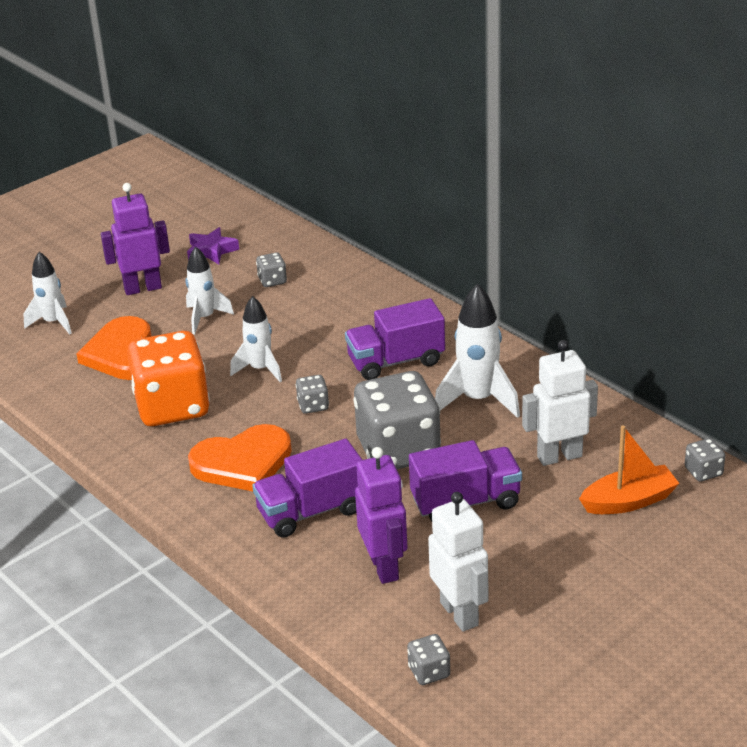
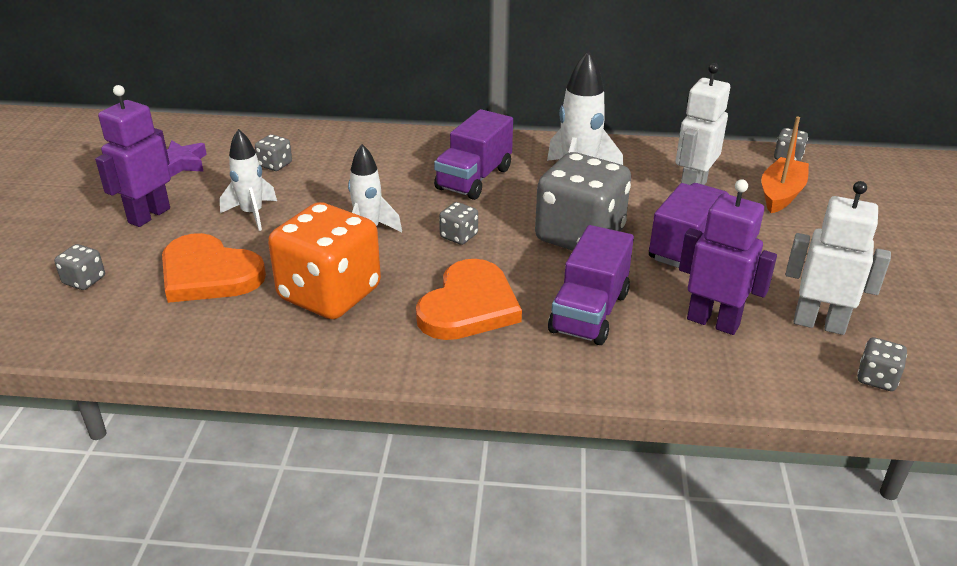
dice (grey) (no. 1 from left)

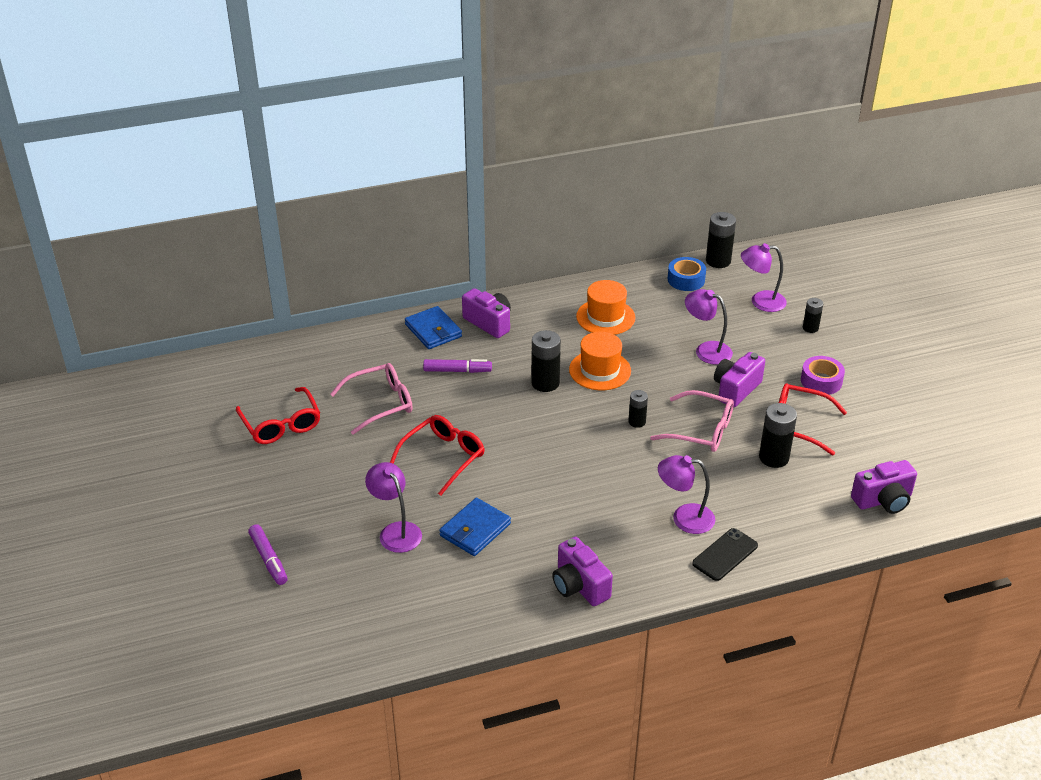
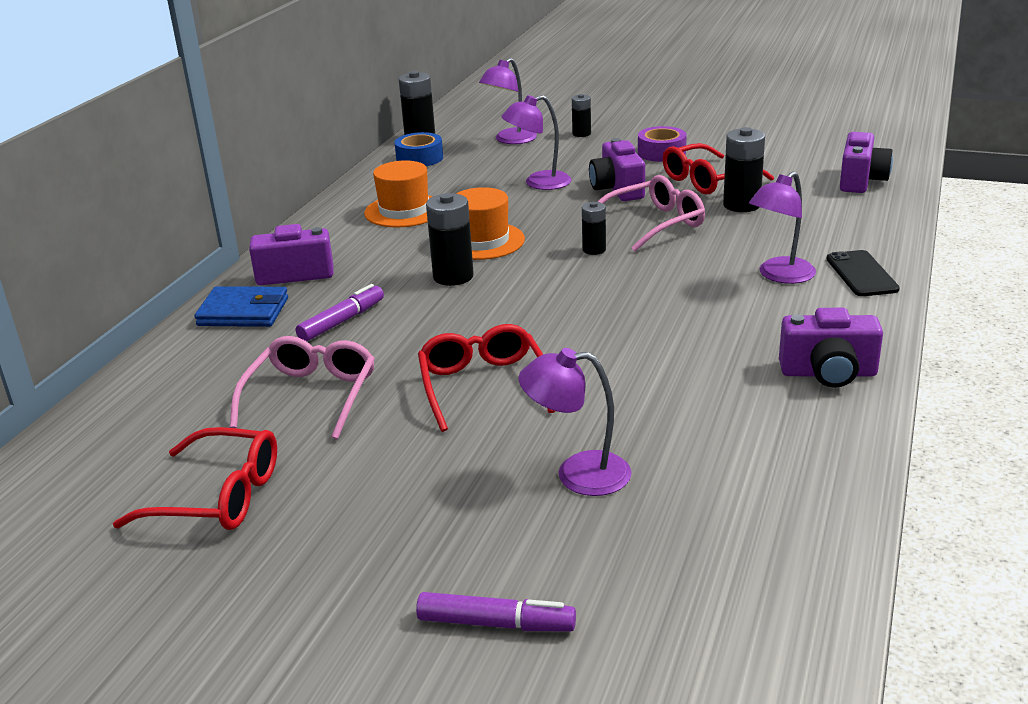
wallet (blue) (no. 2 from left in the first image)

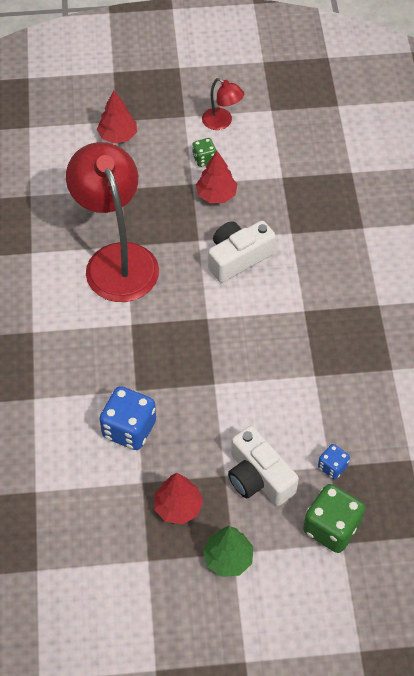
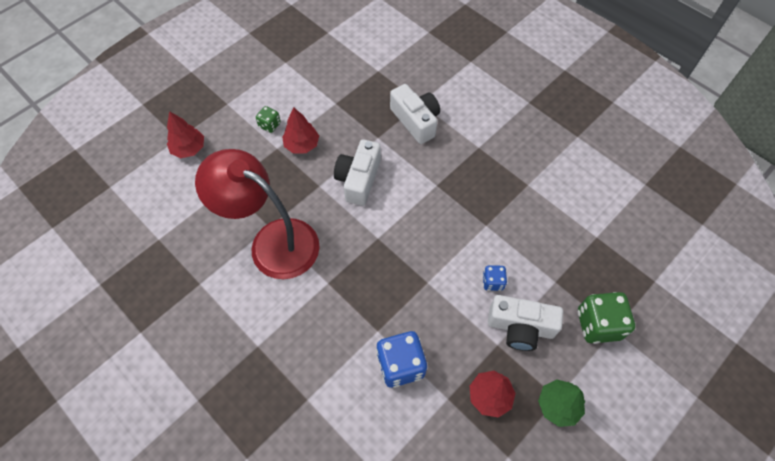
camera (white) (no. 2 from left)
dice (blue) (no. 2 from left)
lamp (red) (no. 2 from left in the first image)

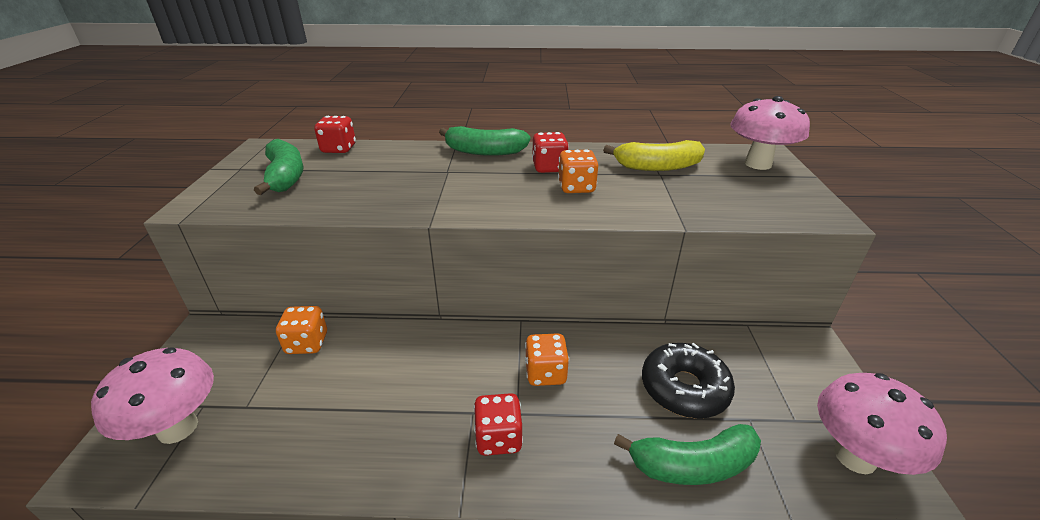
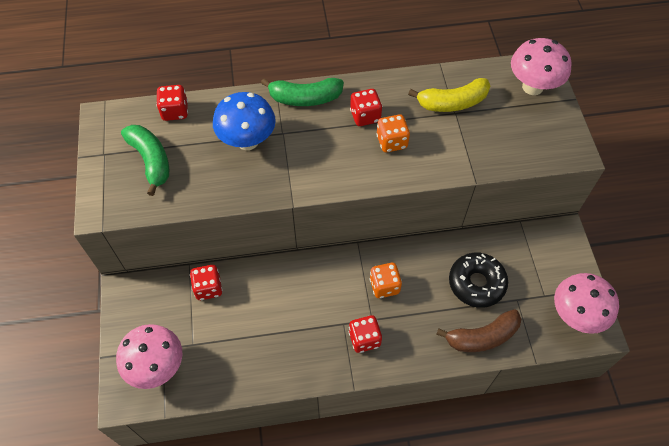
dice (red) (no. 2 from left)
mushroom (blue)
banana (brown)

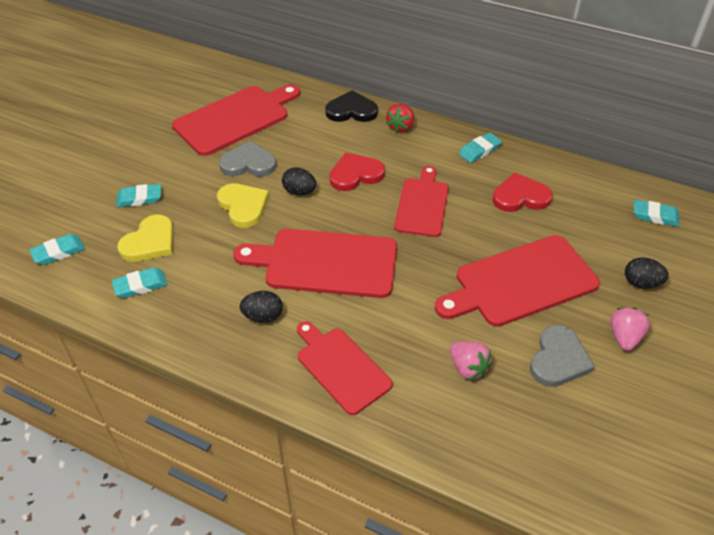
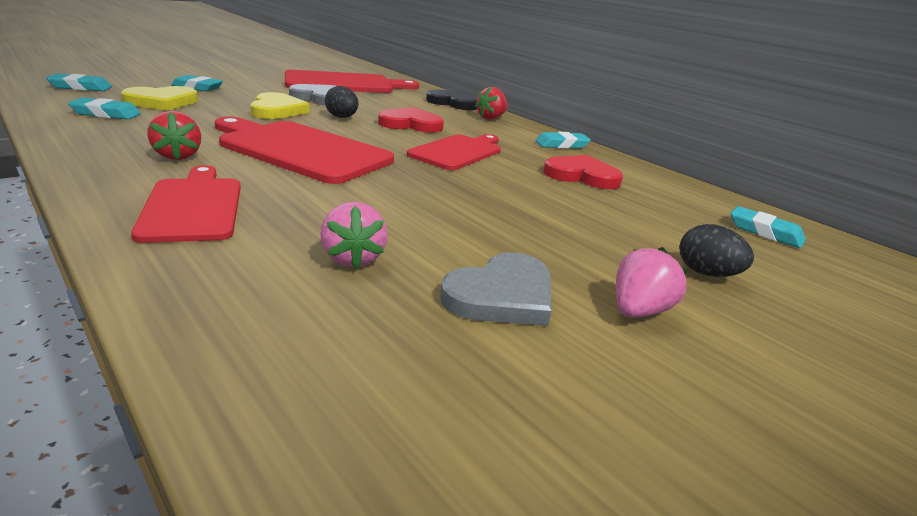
strawberry (red) (no. 1 from left)
cutting board (red) (no. 5 from left in the first image)

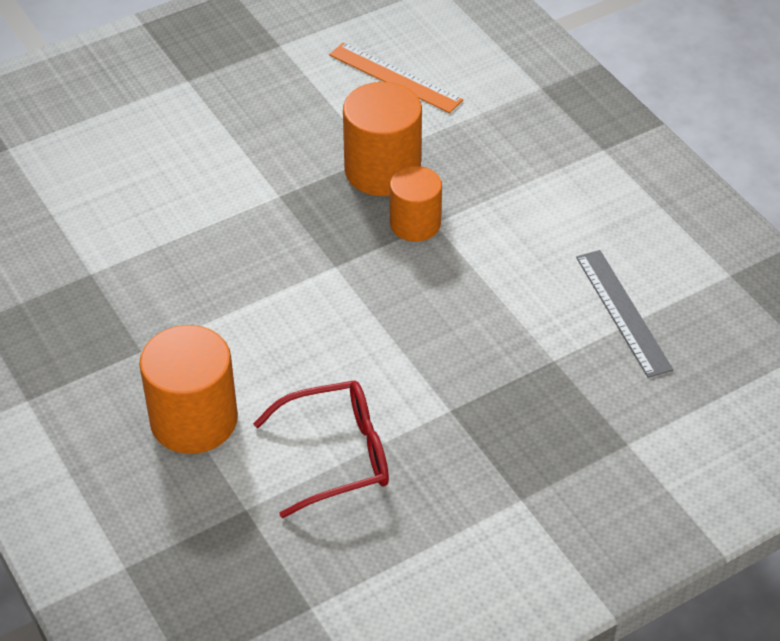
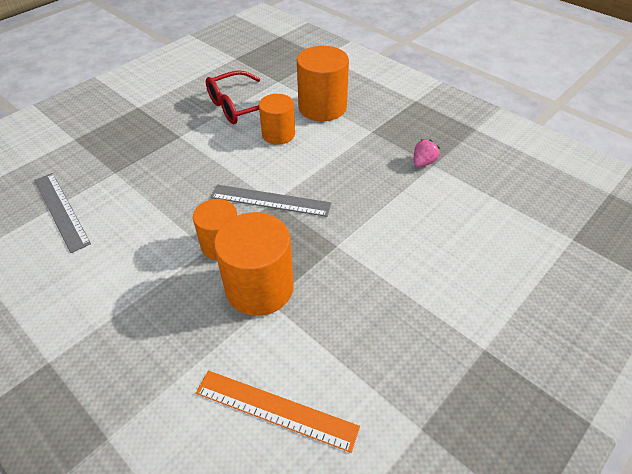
ruler (grey) (no. 2 from left)
cylinder (orange) (no. 3 from left)
strawberry (pink)

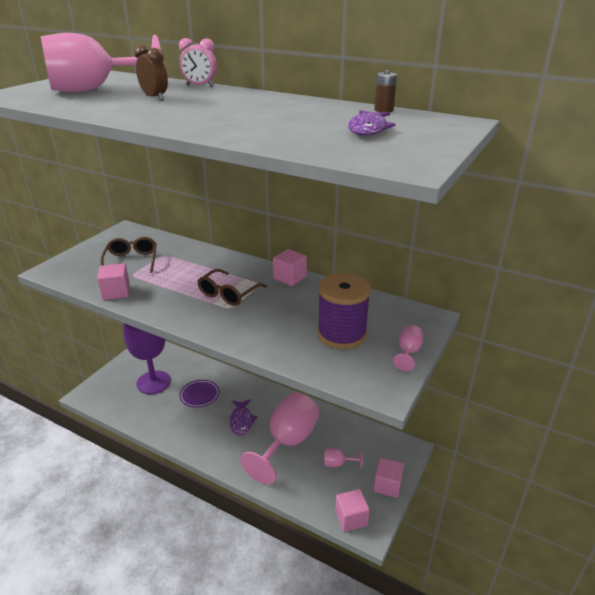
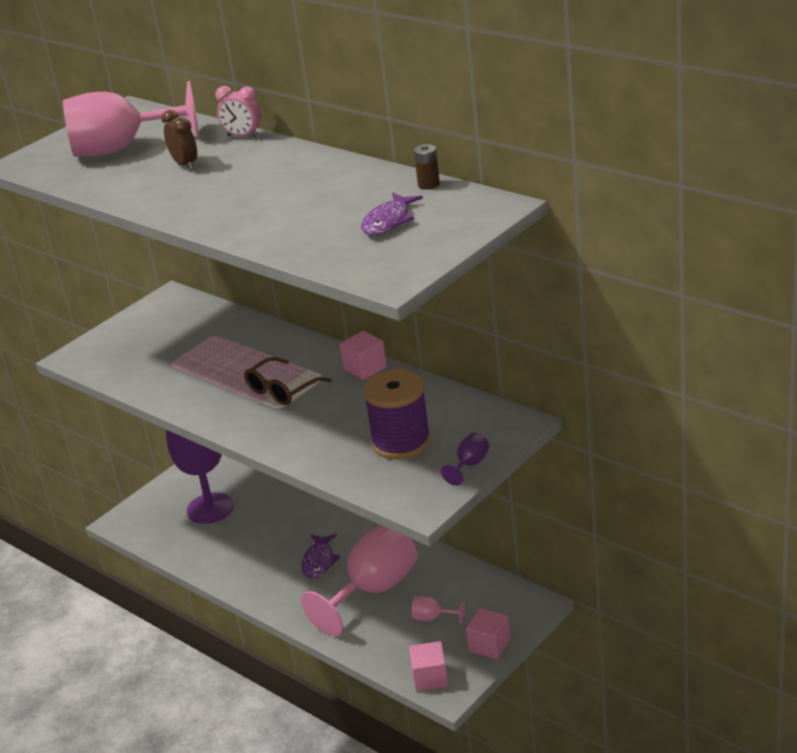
goblet (purple) (no. 2 from left)
cube (pink) (no. 1 from left in the first image)
glasses (brown) (no. 1 from left in the first image)
plate (purple)

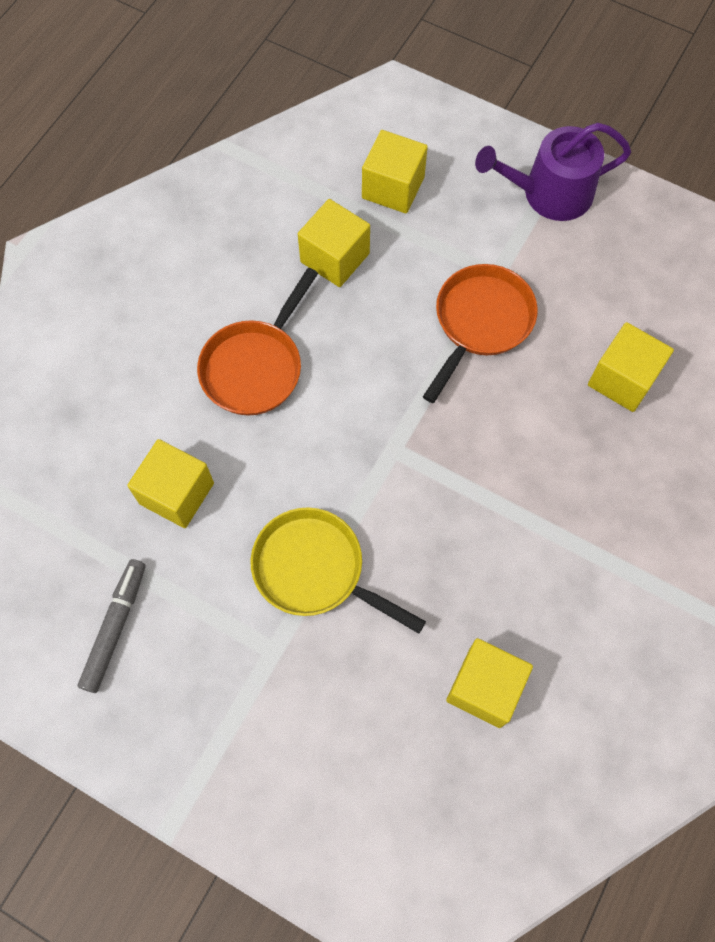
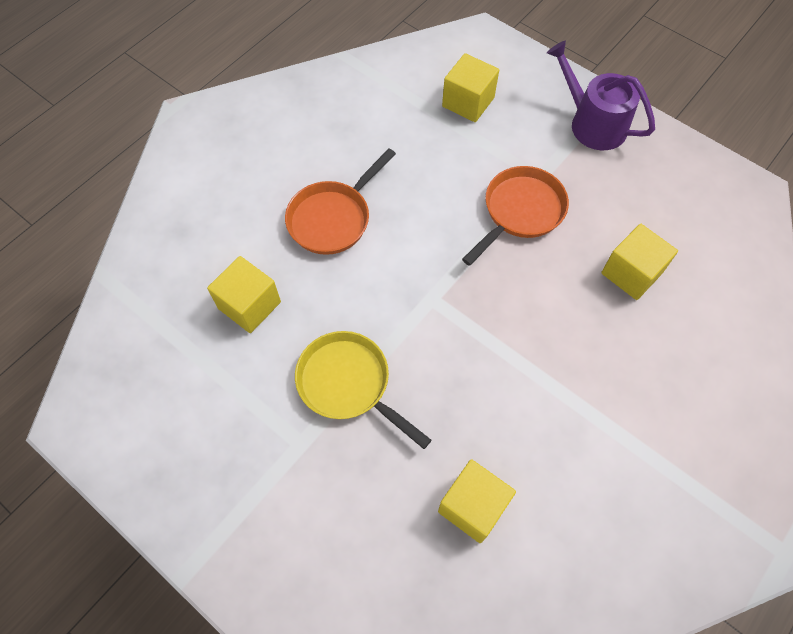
watering can (purple)
marker (grey)
cube (yellow) (no. 2 from left in the first image)

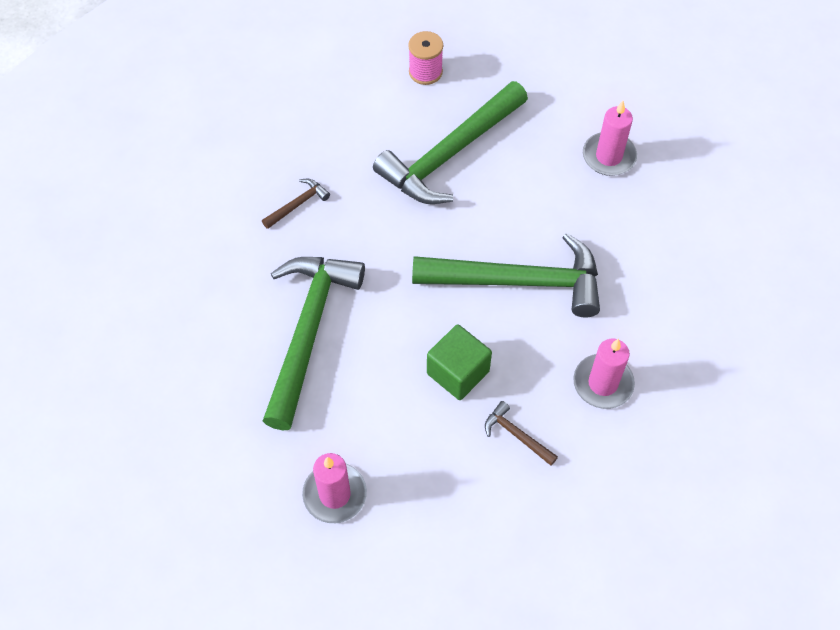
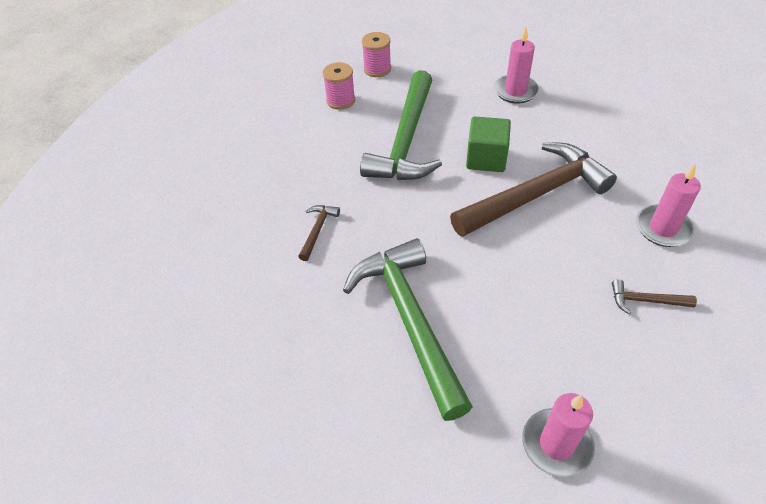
spool (pink) (no. 2 from left)
hammer (brown) (no. 2 from left)
cube (green)

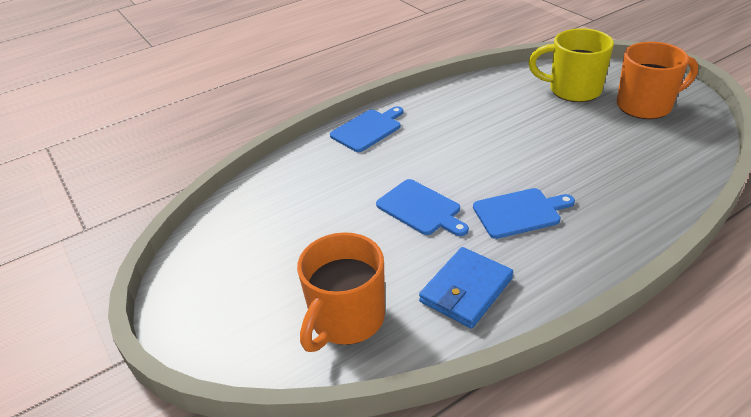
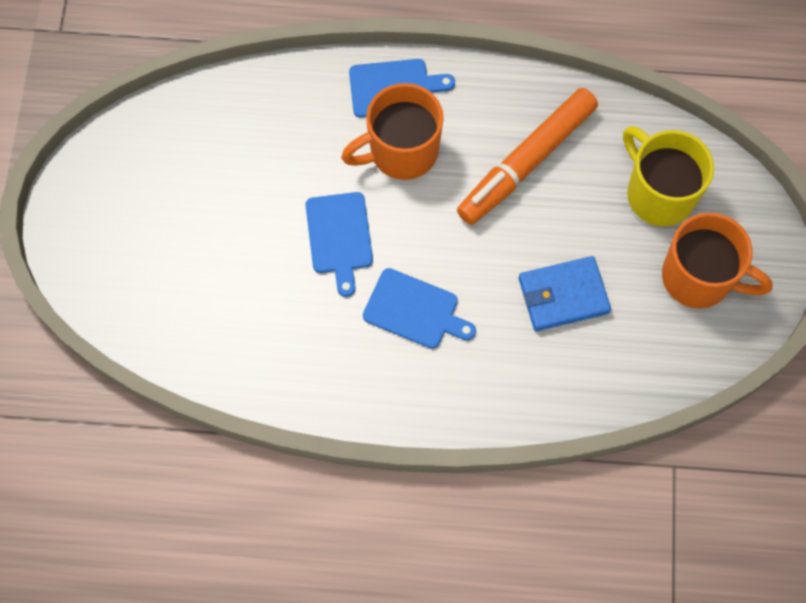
mug (orange) (no. 1 from left)
marker (orange)
wallet (blue)

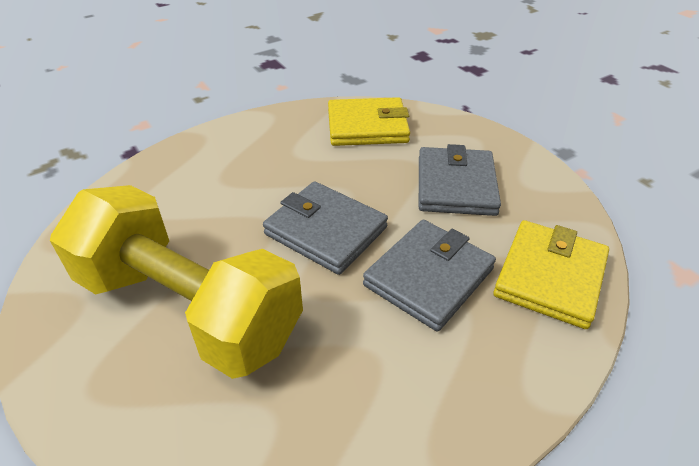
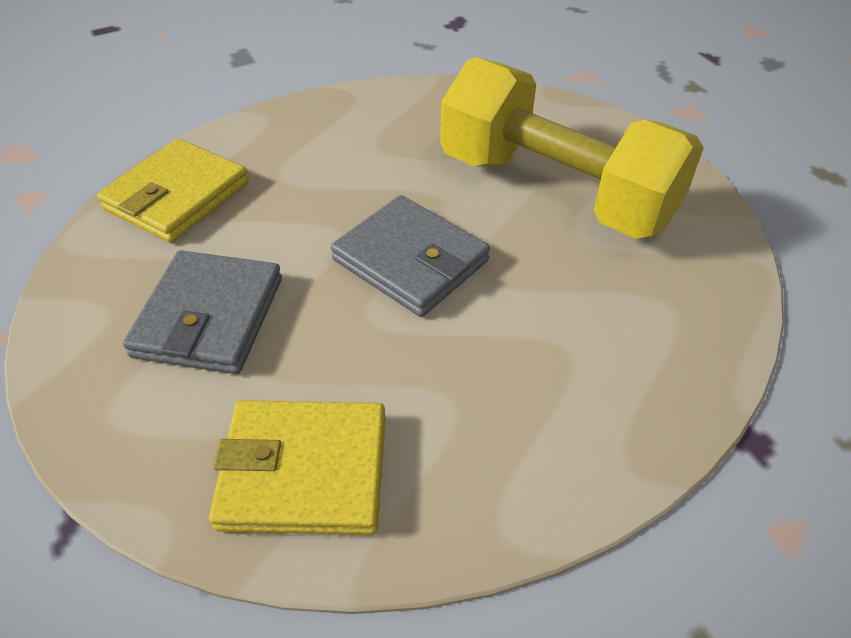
wallet (grey) (no. 2 from left in the first image)

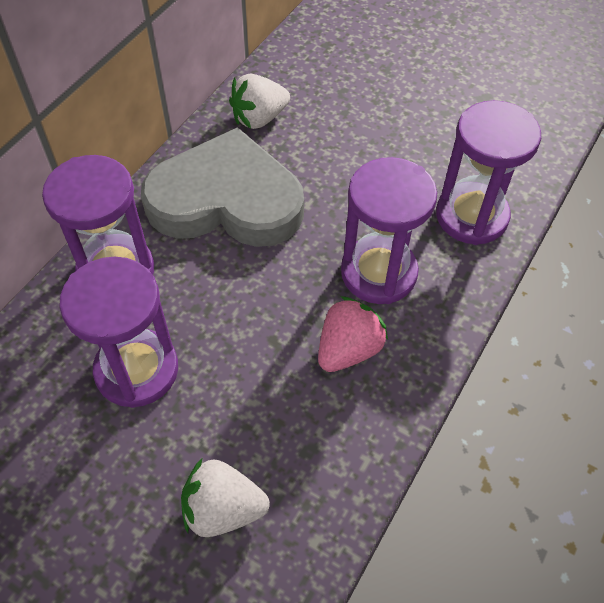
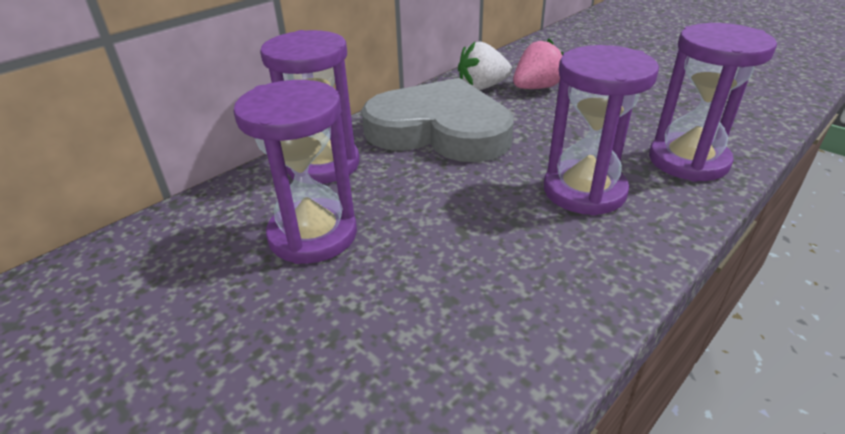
strawberry (pink)
strawberry (white) (no. 1 from left in the first image)

